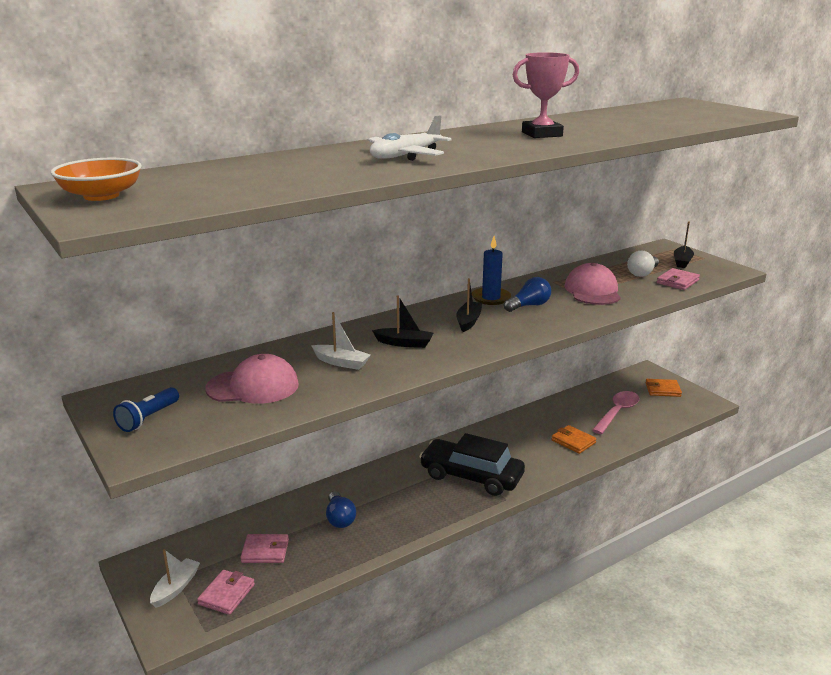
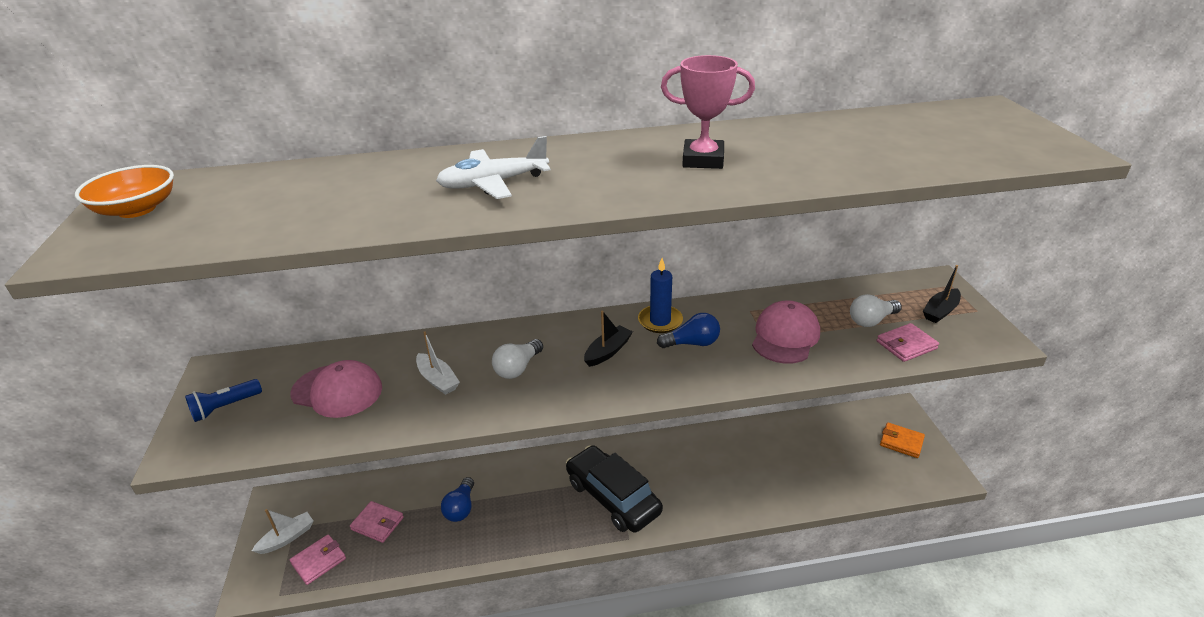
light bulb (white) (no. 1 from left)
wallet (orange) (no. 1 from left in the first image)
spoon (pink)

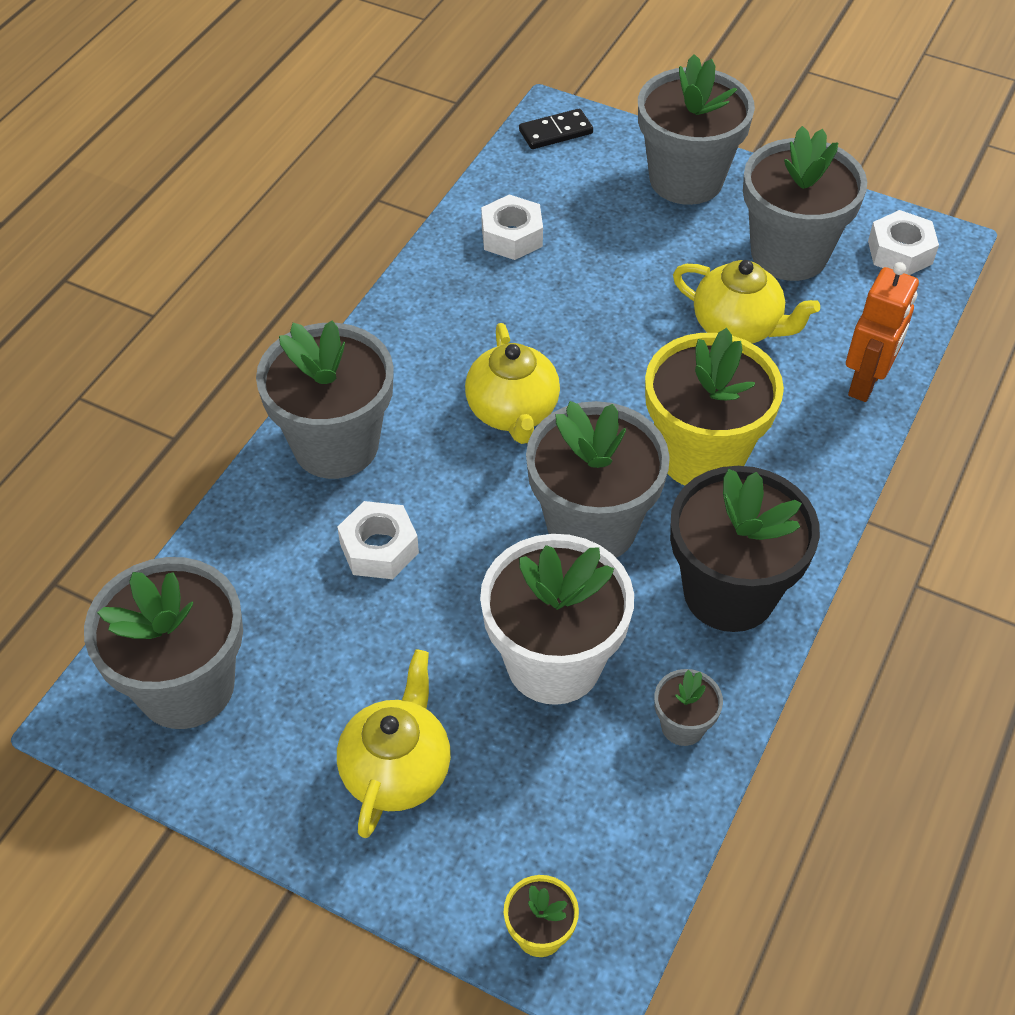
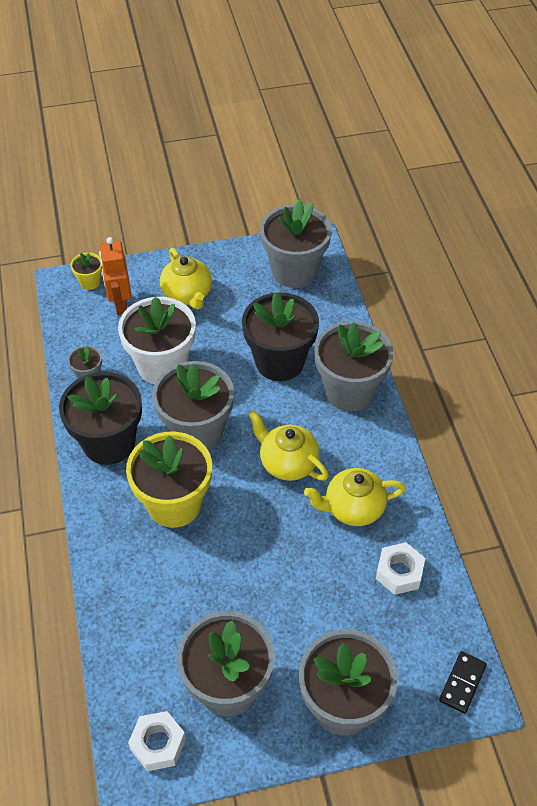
robot (orange)
flower pot (black) (no. 2 from left)
teapot (yellow) (no. 3 from left)

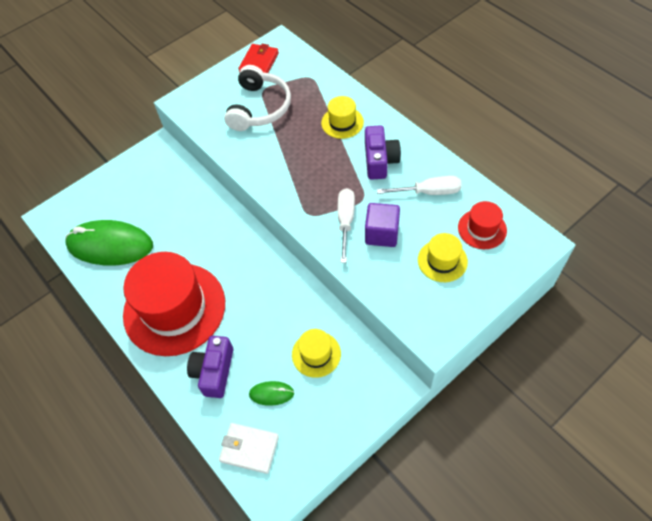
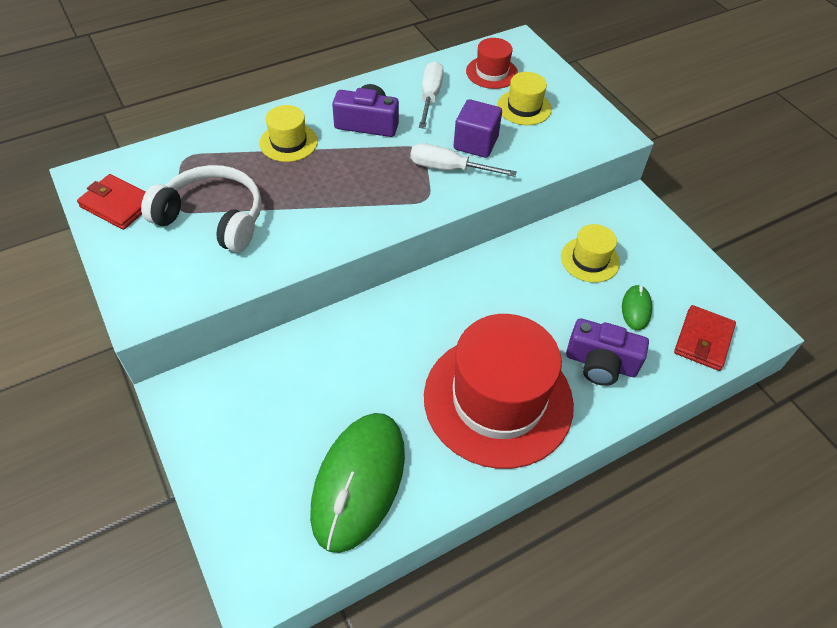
wallet (red) (no. 2 from left)

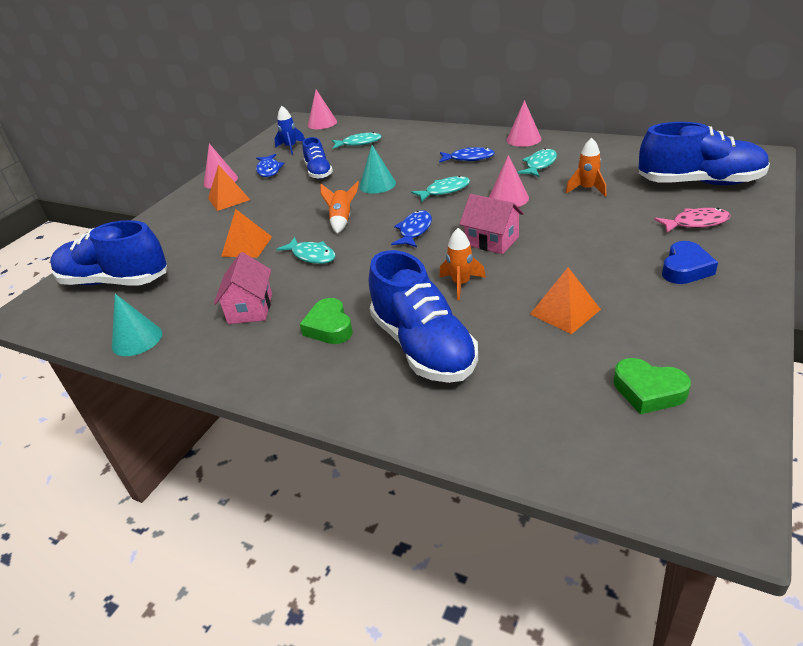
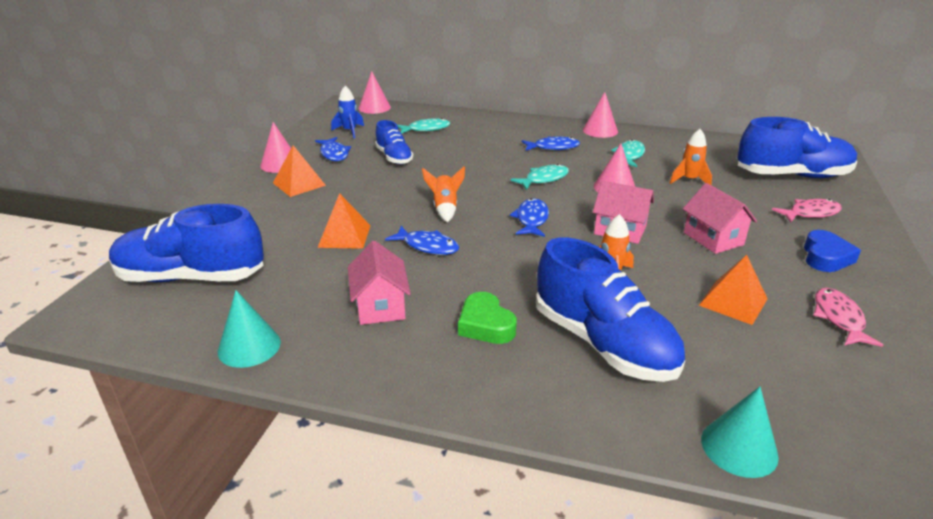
fish (blue) (no. 2 from left)
house (pink) (no. 3 from left)
cone (turquoise) (no. 2 from left)
fish (pink) (no. 2 from left)
heart (green) (no. 2 from left in the first image)

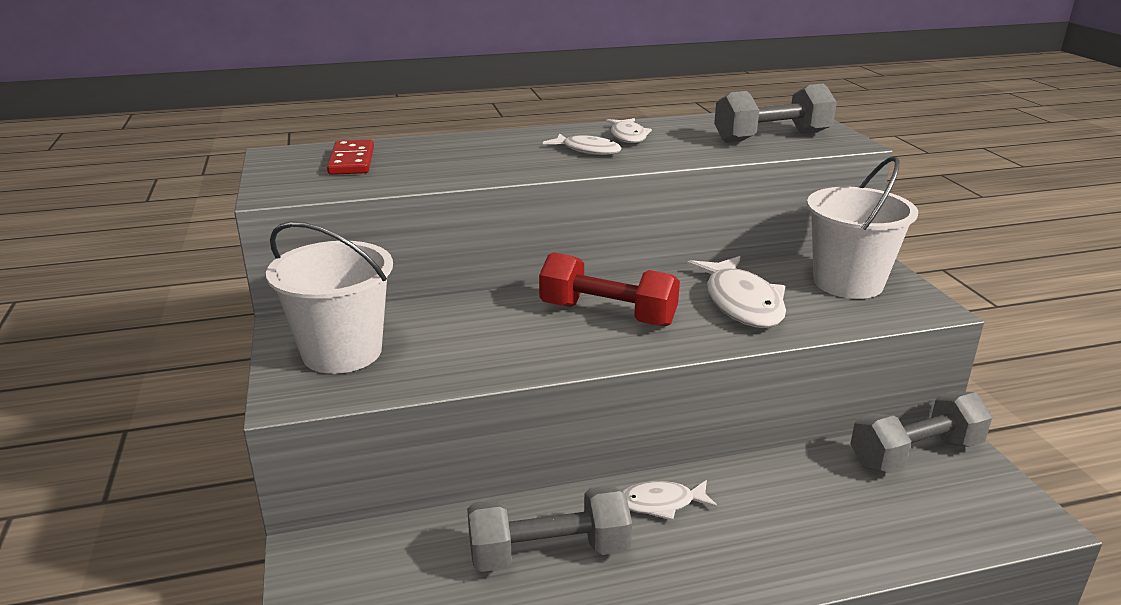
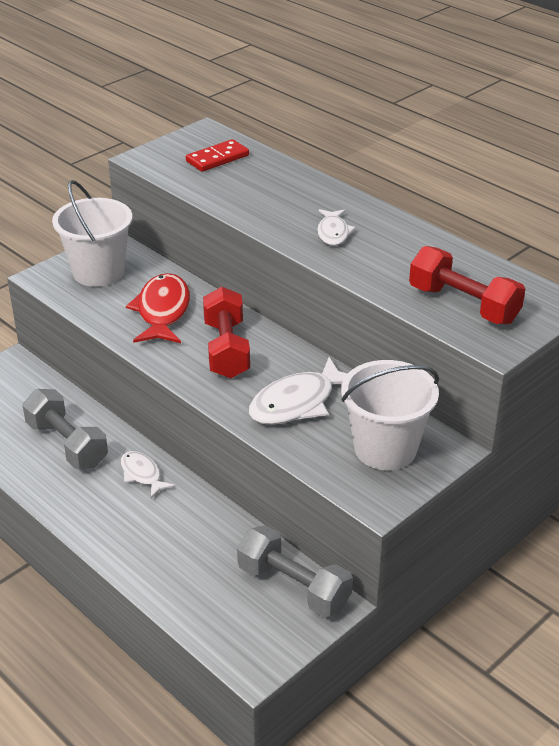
fish (red)
dumbbell (red) (no. 2 from left)
fish (white) (no. 2 from left in the first image)

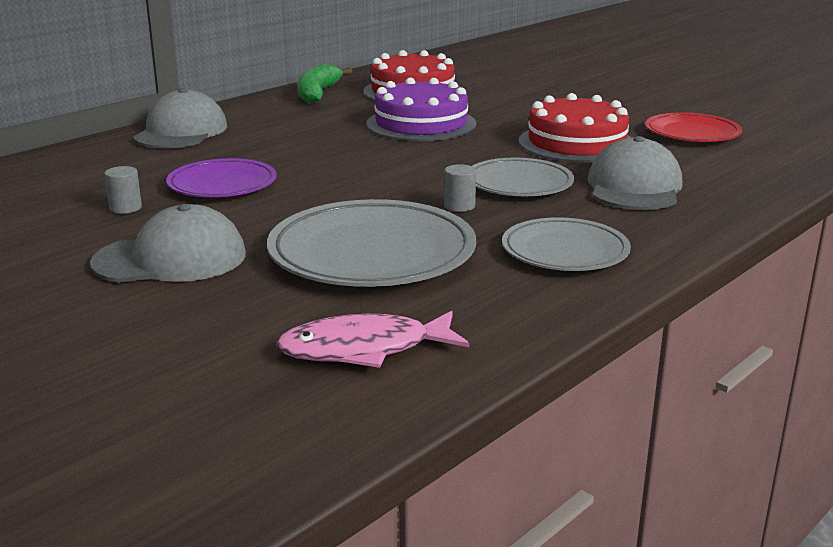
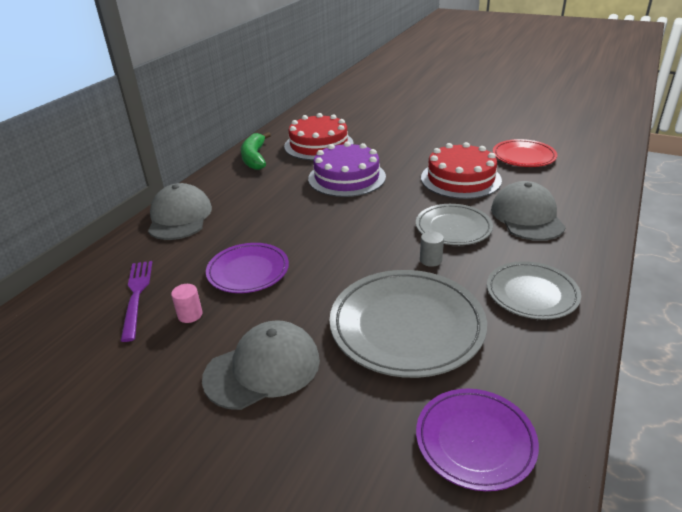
fork (purple)
cylinder (pink)
plate (purple) (no. 2 from left)

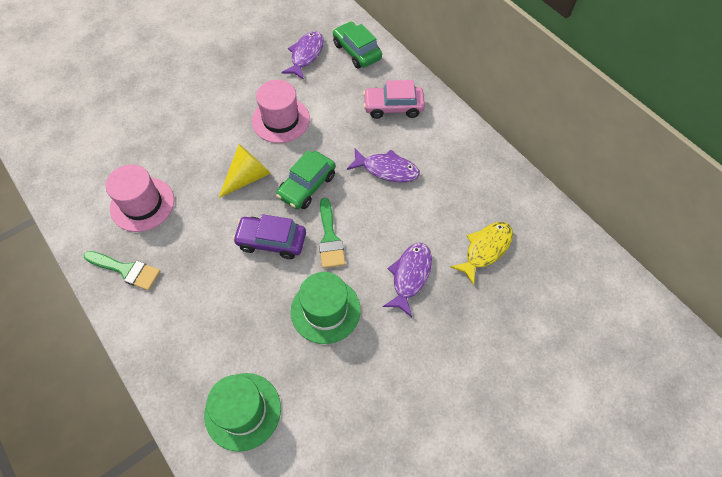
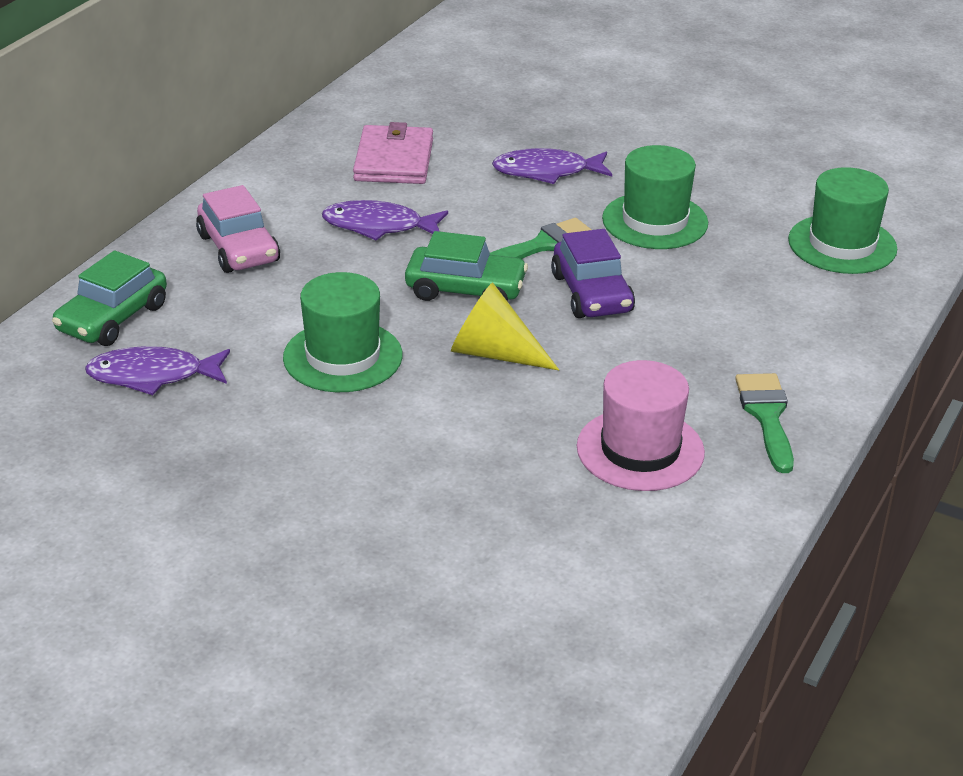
hat (green) (no. 1 from left)
fish (purple) (no. 2 from left)
wallet (pink)
fish (yellow)

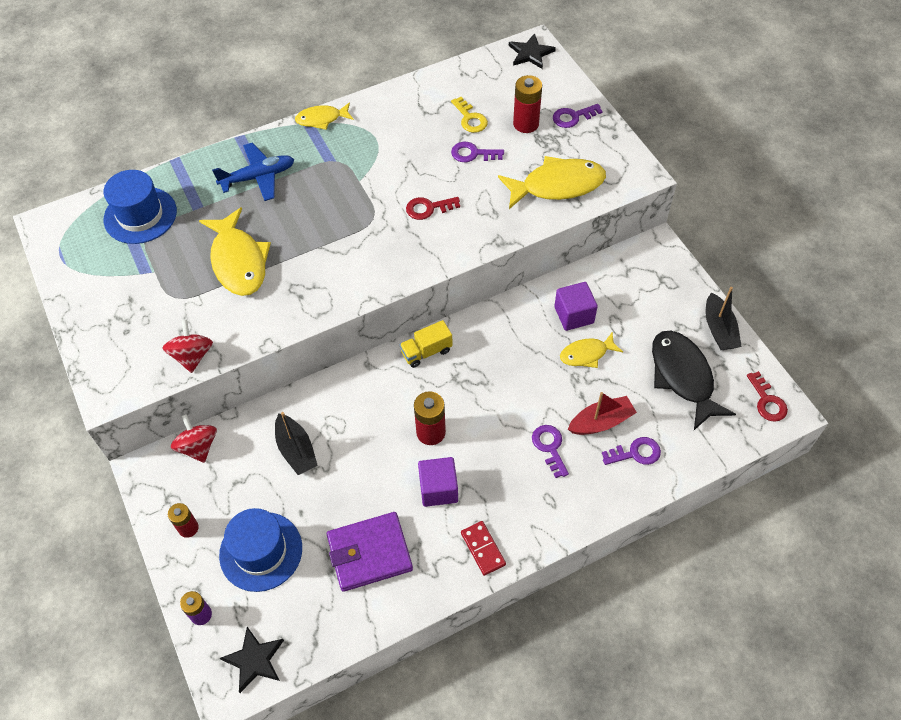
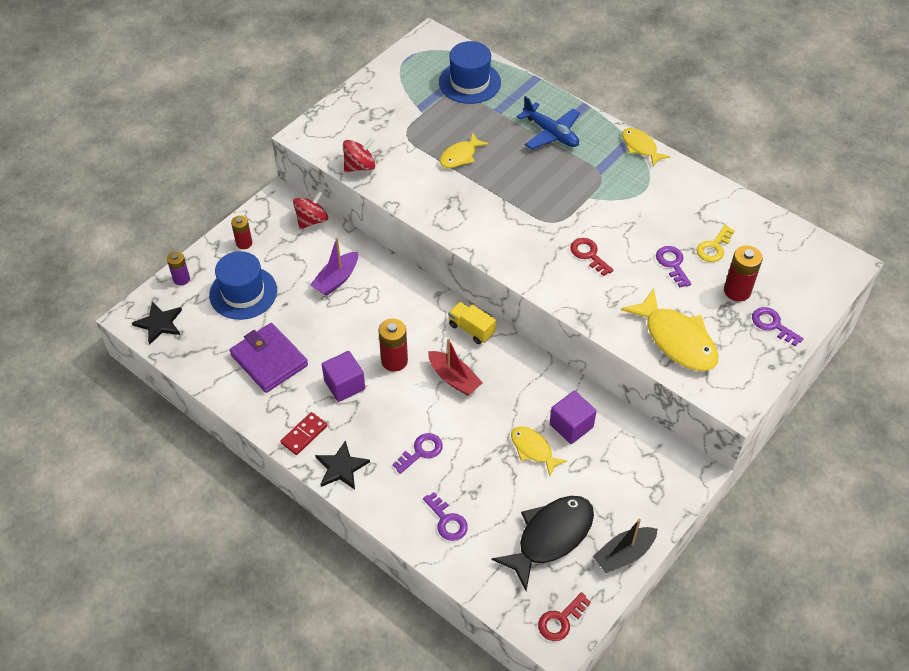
boat (purple)
star (black) (no. 2 from left)
boat (red)
fish (yellow) (no. 1 from left)

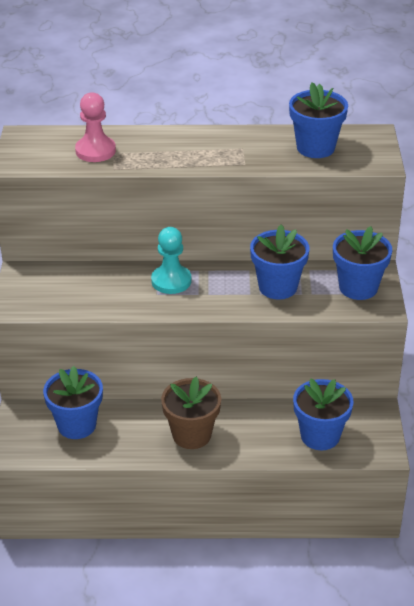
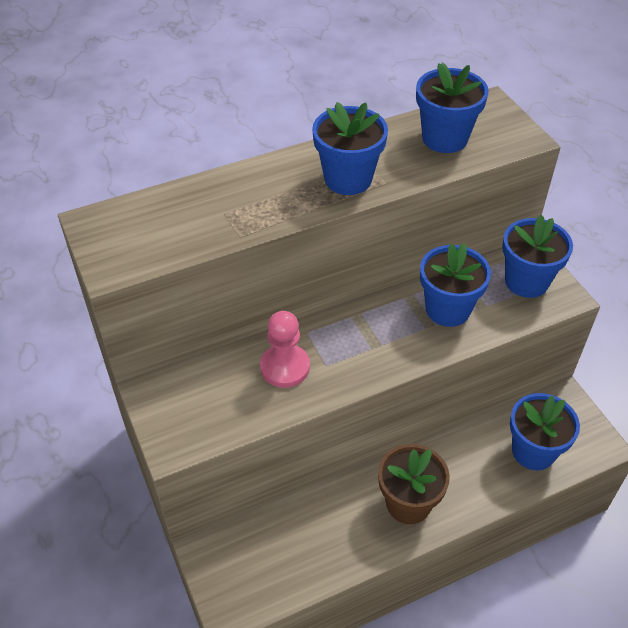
pawn (pink)
flower pot (blue) (no. 1 from left)
pawn (turquoise)

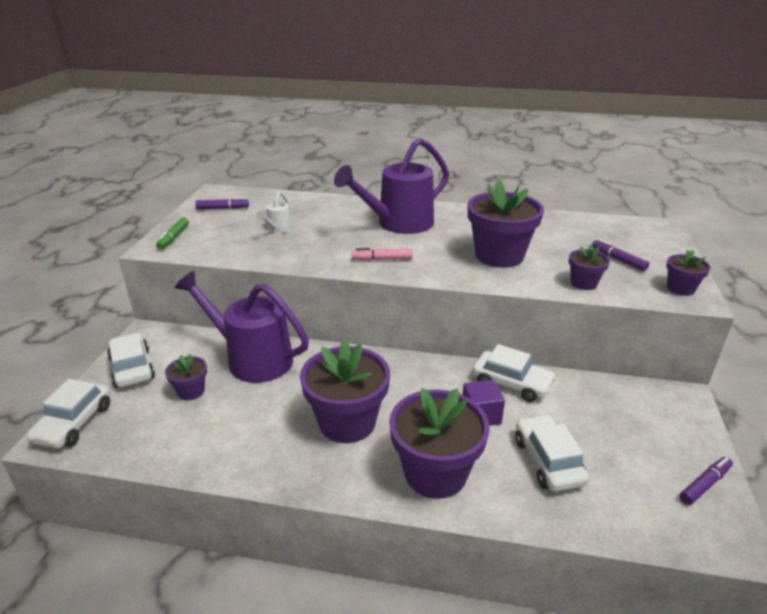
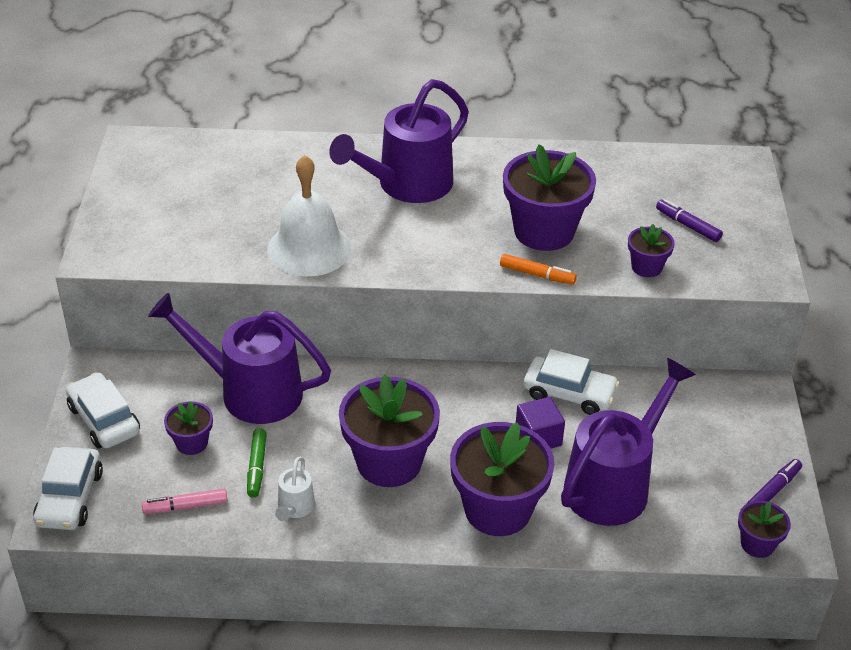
marker (pink)
marker (green)
bell (white)
watering can (white)
marker (orange)
watering can (purple) (no. 3 from left)
flower pot (purple) (no. 6 from left)
marker (purple) (no. 1 from left in the first image)

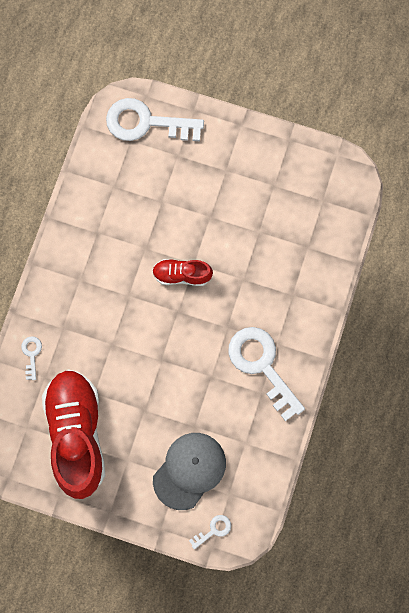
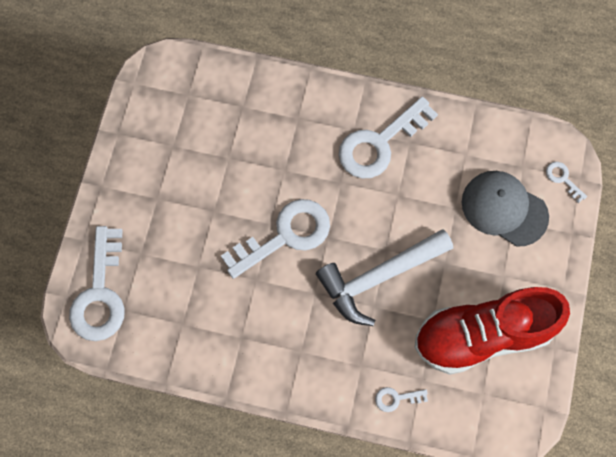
key (white) (no. 2 from left)
hammer (white)

